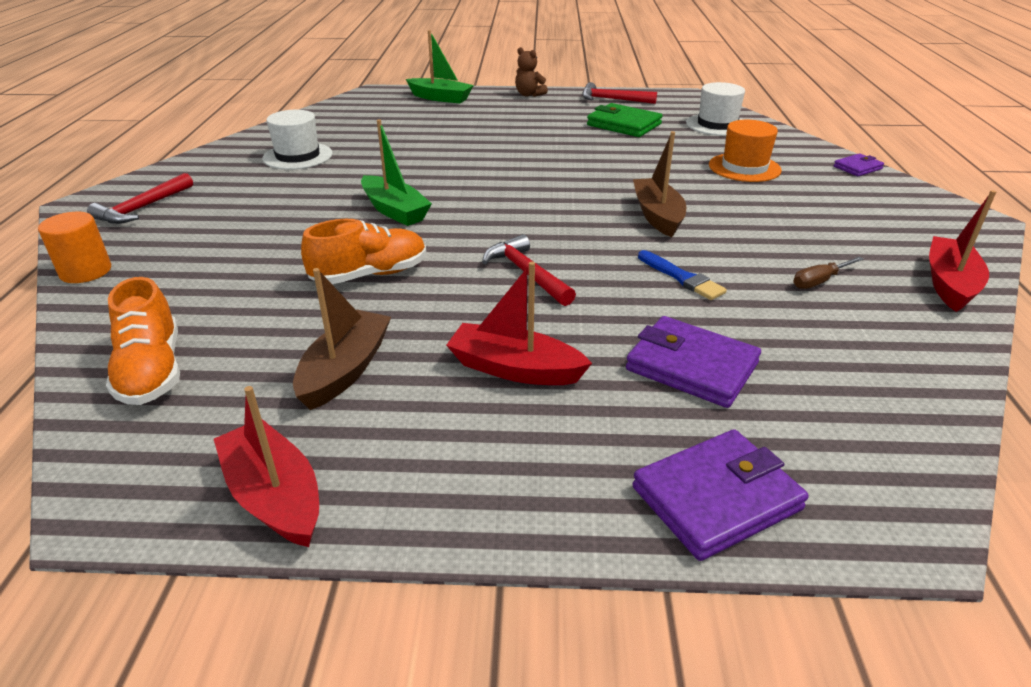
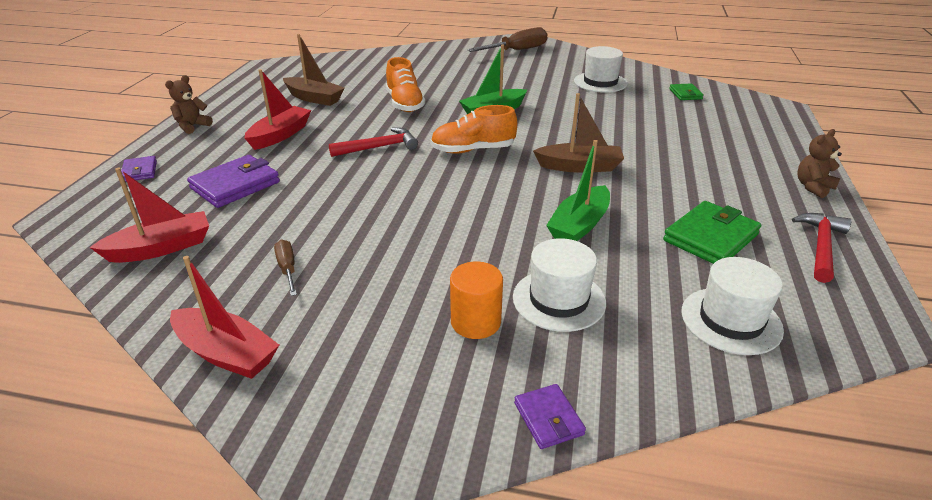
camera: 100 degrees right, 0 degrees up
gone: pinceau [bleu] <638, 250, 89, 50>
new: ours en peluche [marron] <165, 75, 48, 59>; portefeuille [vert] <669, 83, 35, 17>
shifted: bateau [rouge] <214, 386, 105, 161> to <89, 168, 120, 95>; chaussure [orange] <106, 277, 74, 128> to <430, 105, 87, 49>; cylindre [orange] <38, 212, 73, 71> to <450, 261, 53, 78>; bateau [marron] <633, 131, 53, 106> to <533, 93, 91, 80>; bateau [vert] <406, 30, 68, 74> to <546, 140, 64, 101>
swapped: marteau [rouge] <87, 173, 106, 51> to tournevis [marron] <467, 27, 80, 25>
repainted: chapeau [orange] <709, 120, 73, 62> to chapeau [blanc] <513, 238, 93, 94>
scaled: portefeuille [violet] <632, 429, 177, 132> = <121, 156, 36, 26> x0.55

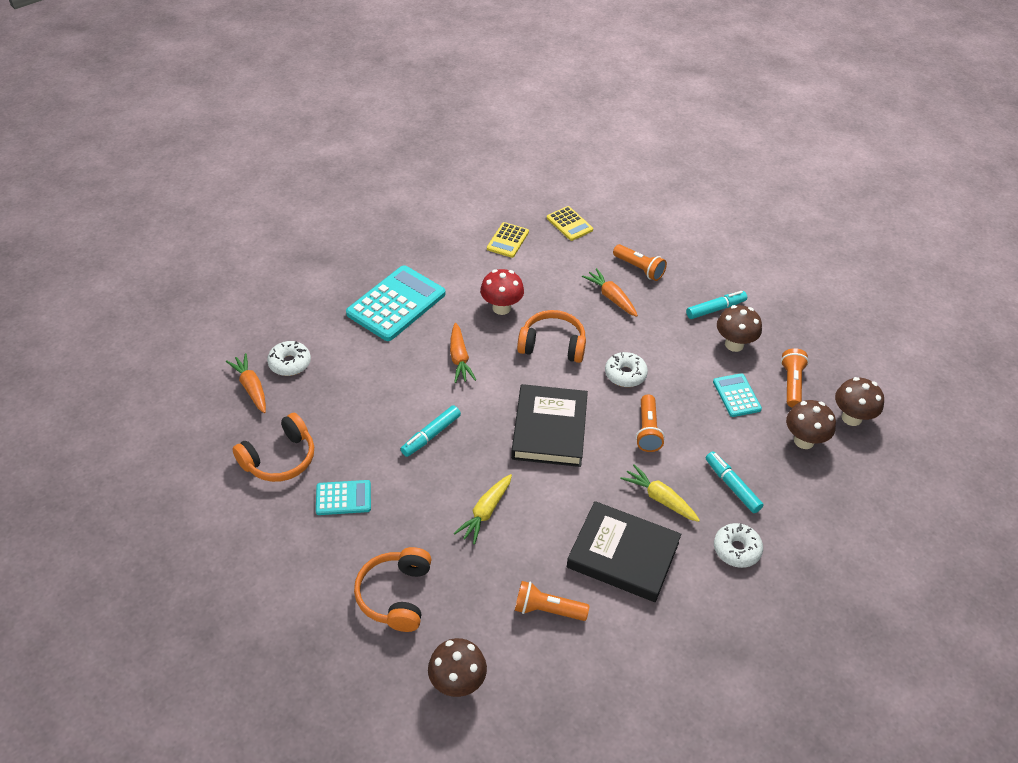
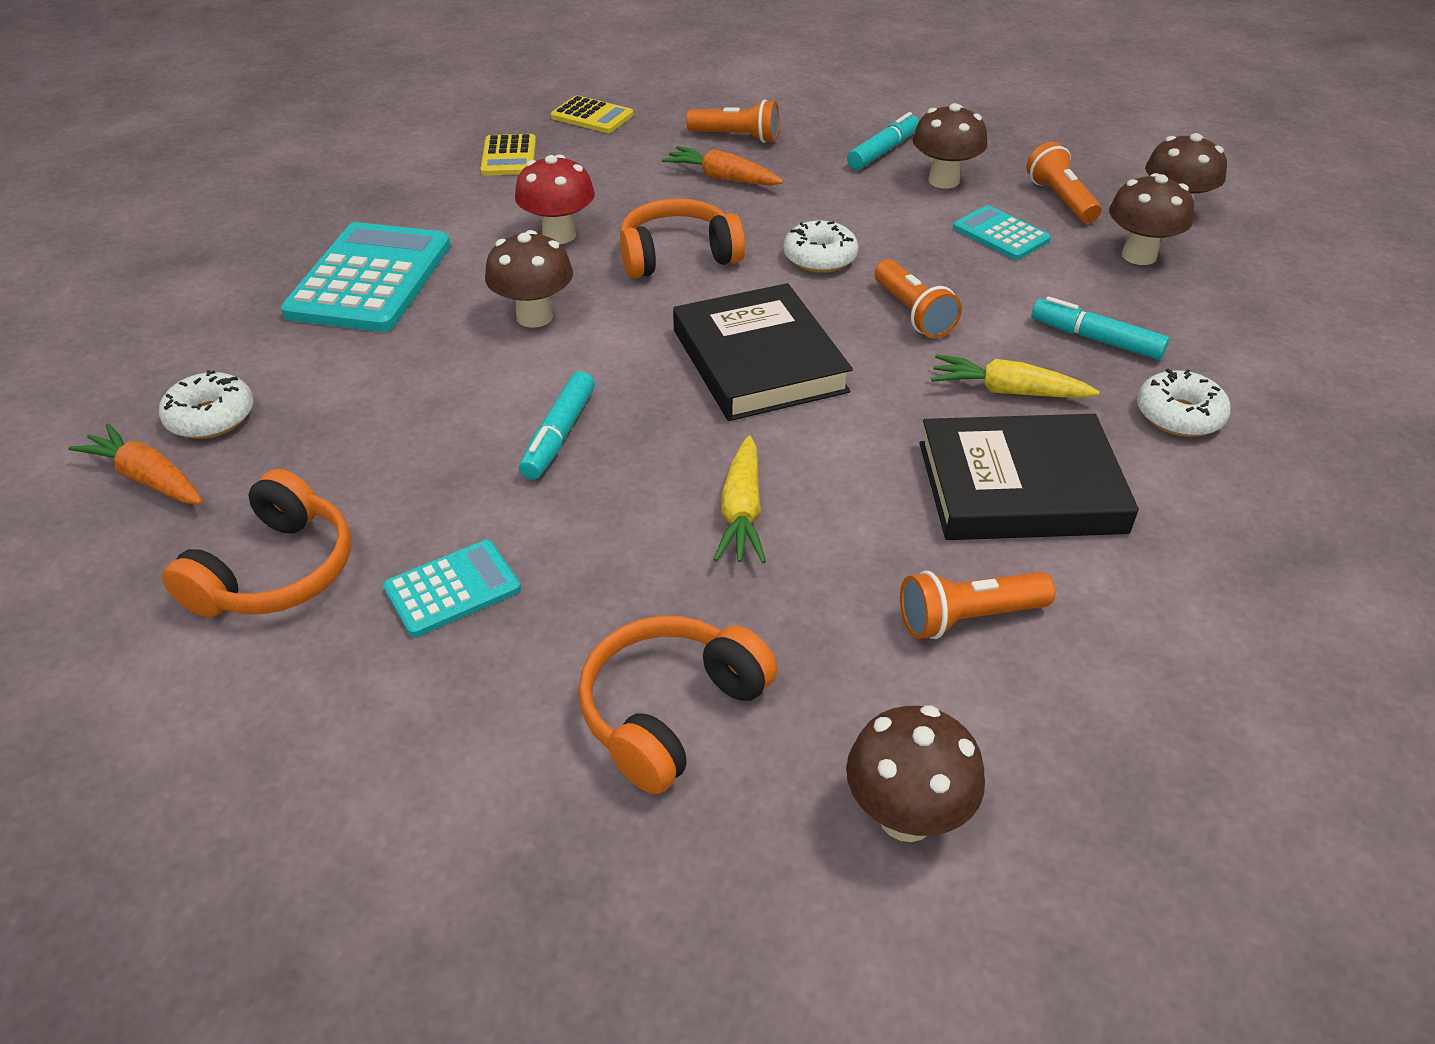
camera: 25 degrees left, 5 degrees down
swapped: carotte [orange] <450, 323, 26, 60> to champignon [marron] <485, 230, 88, 98>
rotated: casque audio [orange] <354, 547, 77, 85> = <578, 616, 199, 178> 60 degrees clockwise

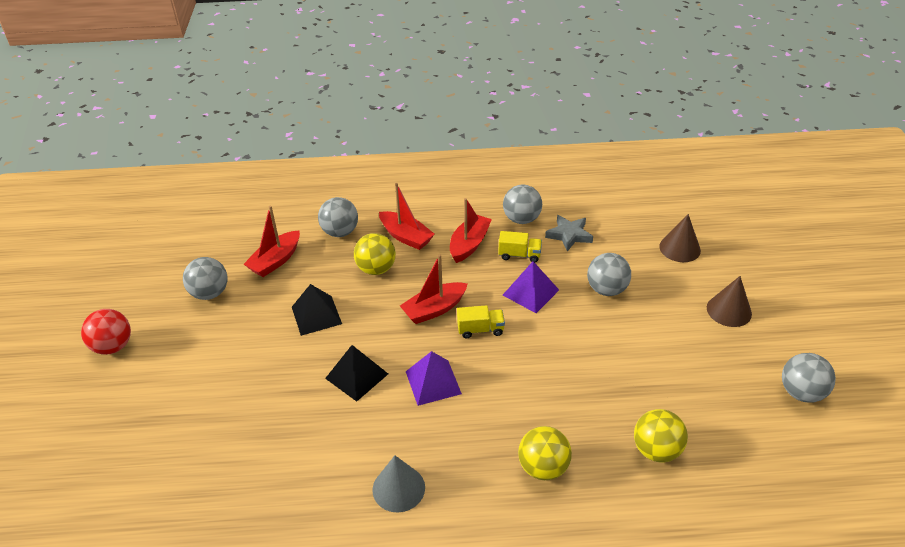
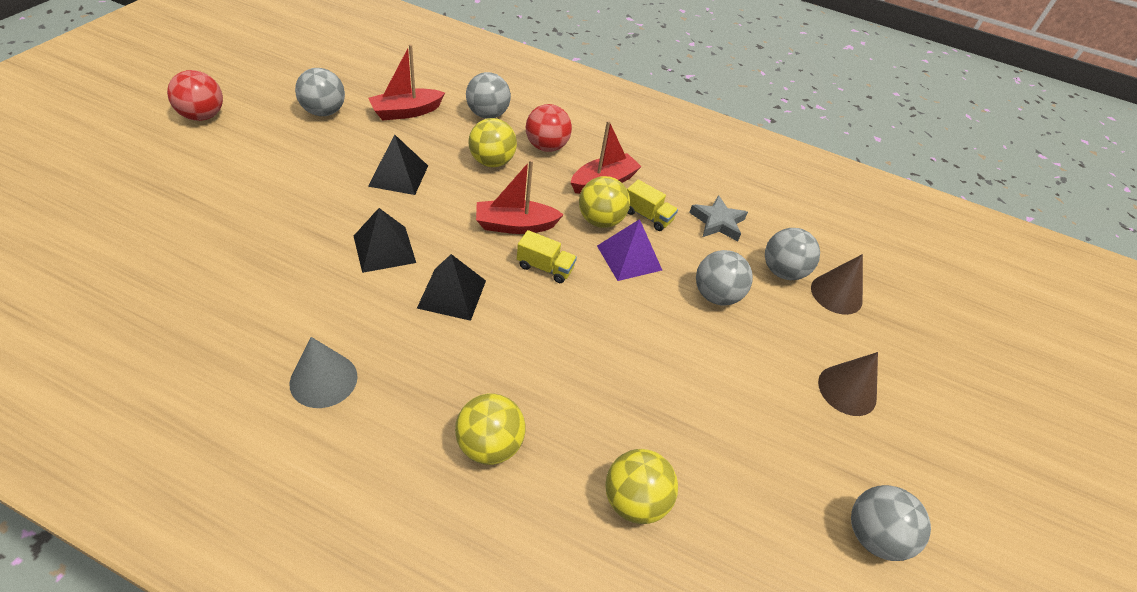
camera: 20 degrees right, 5 degrees up
new: balle [jaune] <579, 176, 51, 52>
shifted: balle [gris] <503, 185, 39, 39> to <765, 228, 55, 52>
swapped: bateau [rouge] <379, 183, 56, 67> to balle [rouge] <526, 104, 46, 48>
repainted: pyramide [violet] <406, 351, 56, 55> to pyramide [noir] <417, 254, 69, 67>

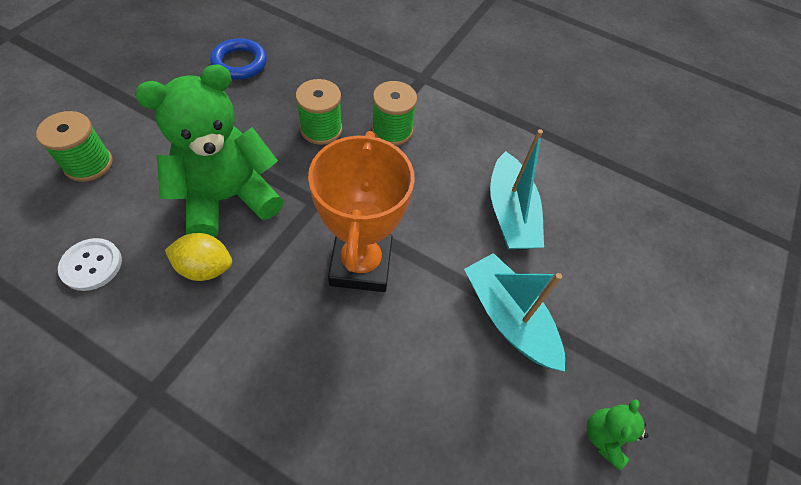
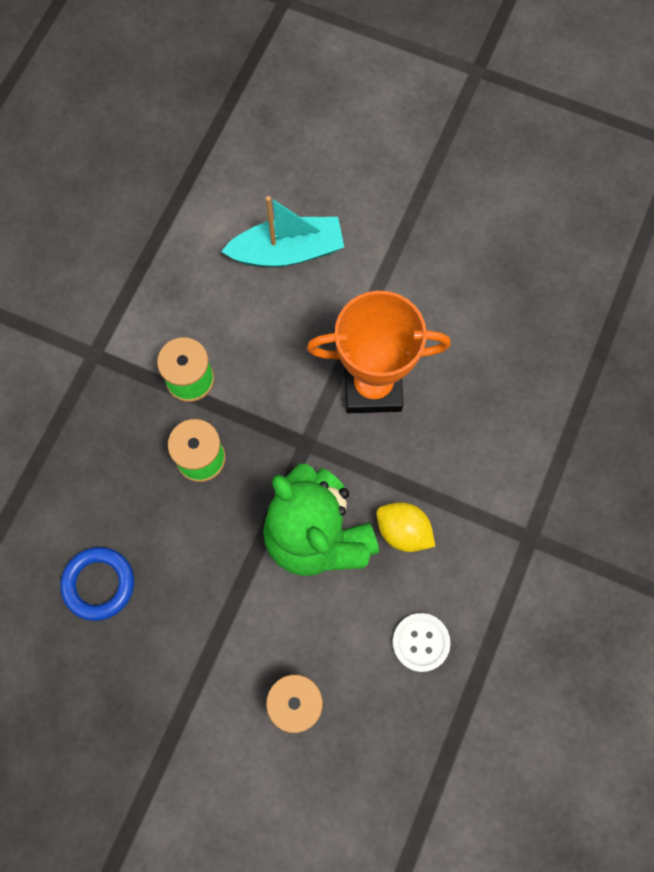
camera: 90 degrees left, 15 degrees up
gone: bateau [turquoise] <464, 253, 101, 118>; ours en peluche [vert] <587, 399, 61, 71>
rotated: citron [jaune] <165, 233, 67, 48> = <376, 502, 59, 50> 60 degrees counterclockwise

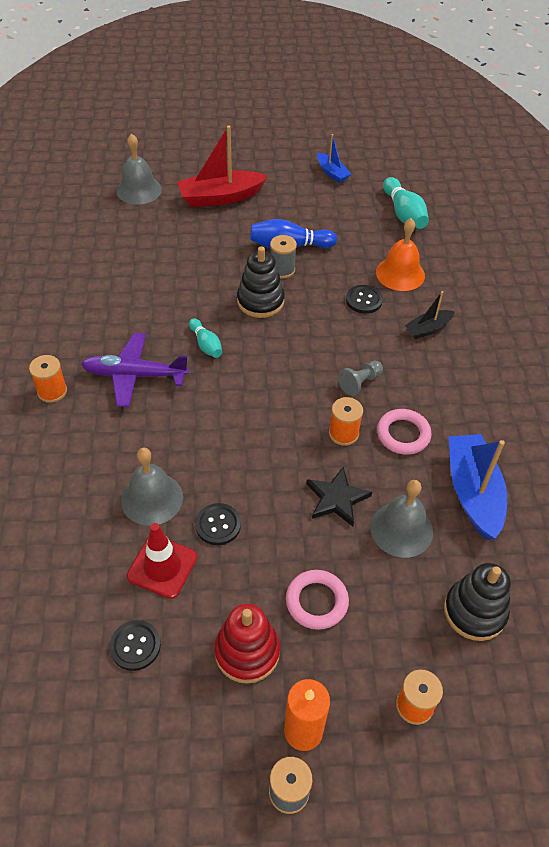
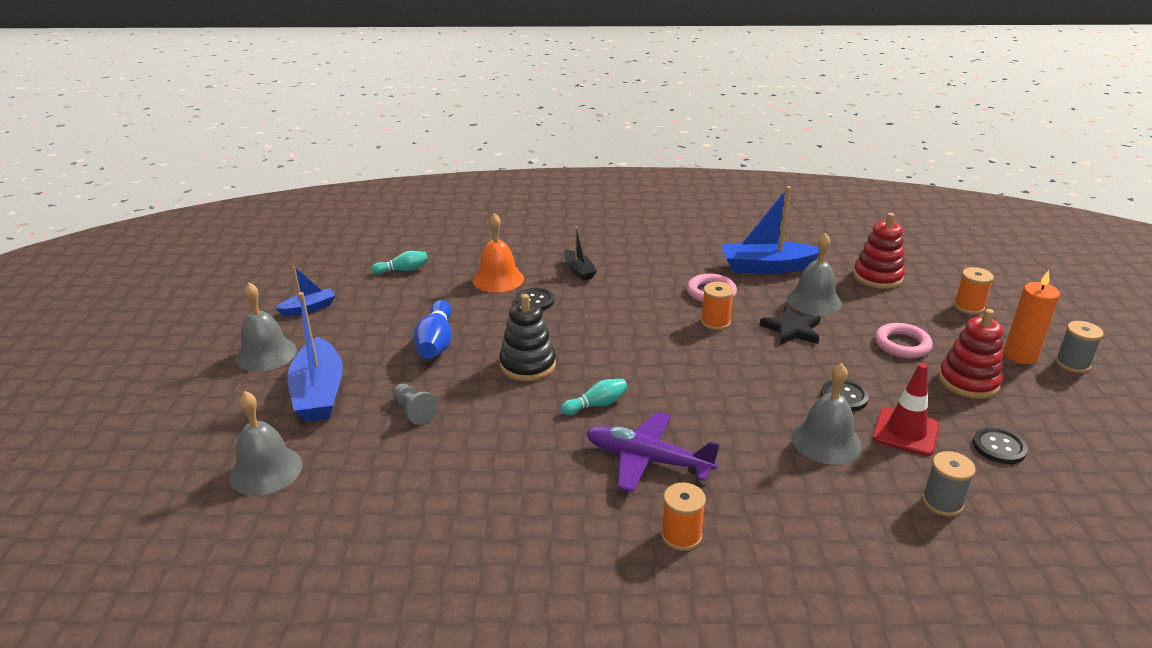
camera: 85 degrees left, 20 degrees down
new: cloche [gris] <235, 282, 62, 90>
shifted: pion [gris] <338, 361, 45, 35> to <393, 384, 45, 41>; bobine [gris] <270, 235, 27, 44> to <922, 451, 54, 66>
repainted: bateau [rouge] <177, 125, 91, 82> to bateau [bleu] <288, 292, 55, 130>; jouet à empiler [noir] <444, 563, 67, 78> to jouet à empiler [rouge] <853, 213, 52, 76>
rotated: avion [violet] <81, 333, 108, 74> = <586, 412, 134, 80> 105 degrees clockwise
scaled: quille [turquoise] <383, 177, 46, 52> = <371, 251, 57, 23> x0.61

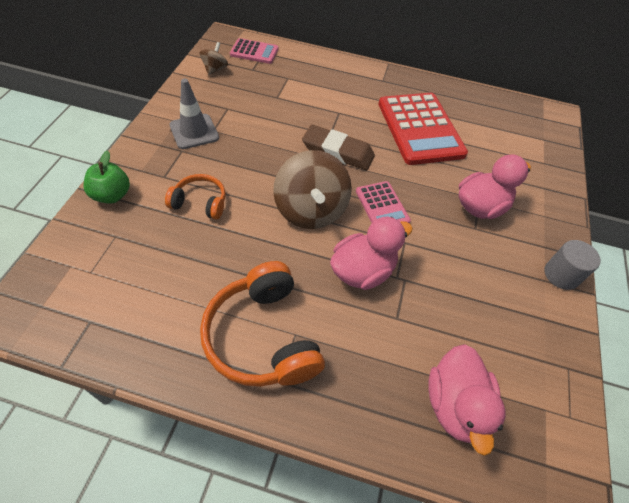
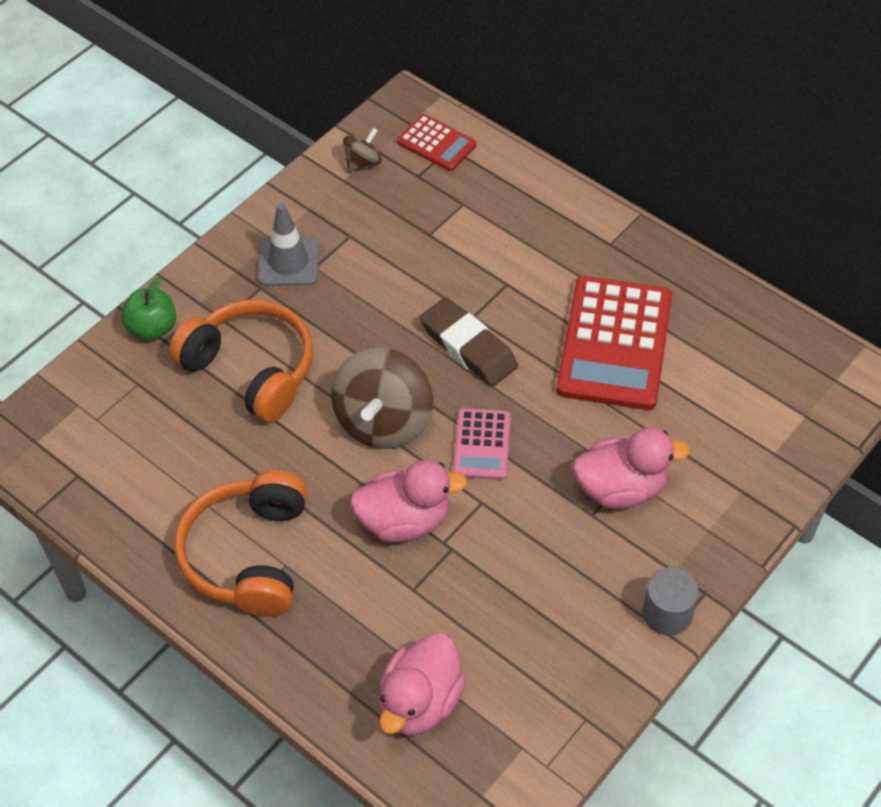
camera: 30 degrees right, 0 degrees up
repainted: calculatrice [rose] <230, 38, 48, 26> to calculatrice [rouge] <397, 114, 80, 57>
scaled: casque audio [orange] <165, 174, 61, 46> = <169, 300, 144, 123> x1.81

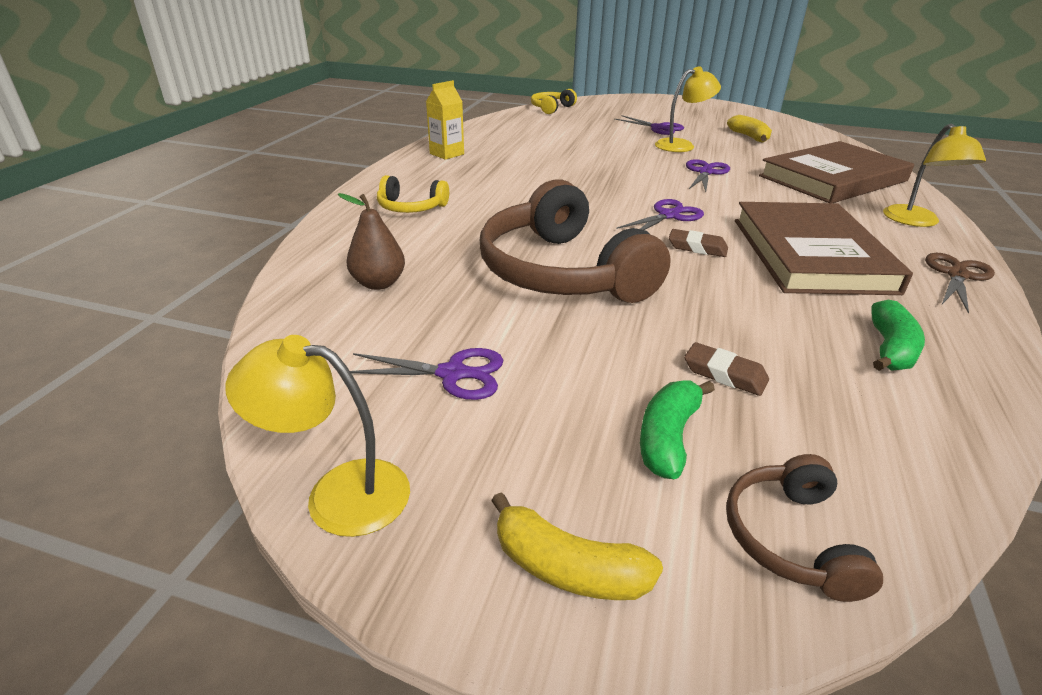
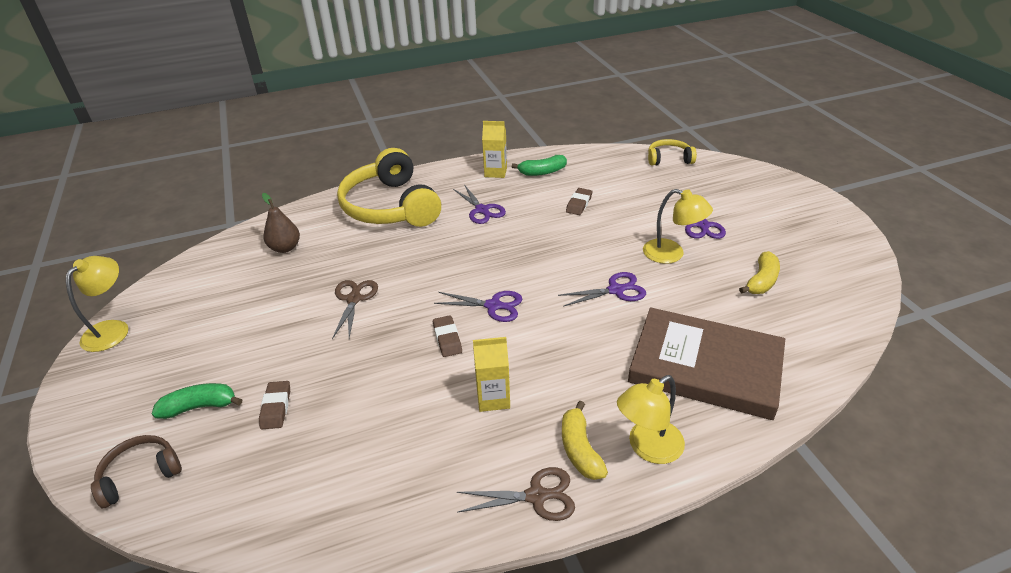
camera: 55 degrees right, 5 degrees up
new: gomme [marron] <566, 188, 26, 27>
shifted: ciseaux [violet] <350, 348, 153, 52> to <453, 186, 53, 38>; banane [vert] <871, 300, 54, 71> to <512, 155, 55, 21>; banane [jaune] <491, 492, 172, 108> to <562, 401, 46, 79>
swapped: casque audio [marron] <480, 179, 191, 124> to ciseaux [marron] <332, 280, 46, 59>; livre [marron] <735, 202, 178, 93> to brique de lait [jaune] <473, 337, 37, 75>
rotated: lampe [jaune] <225, 335, 185, 202> = <66, 256, 62, 96> 45 degrees clockwise
scaled: casque audio [jaune] <377, 175, 72, 38> = <337, 148, 104, 79> x2.11

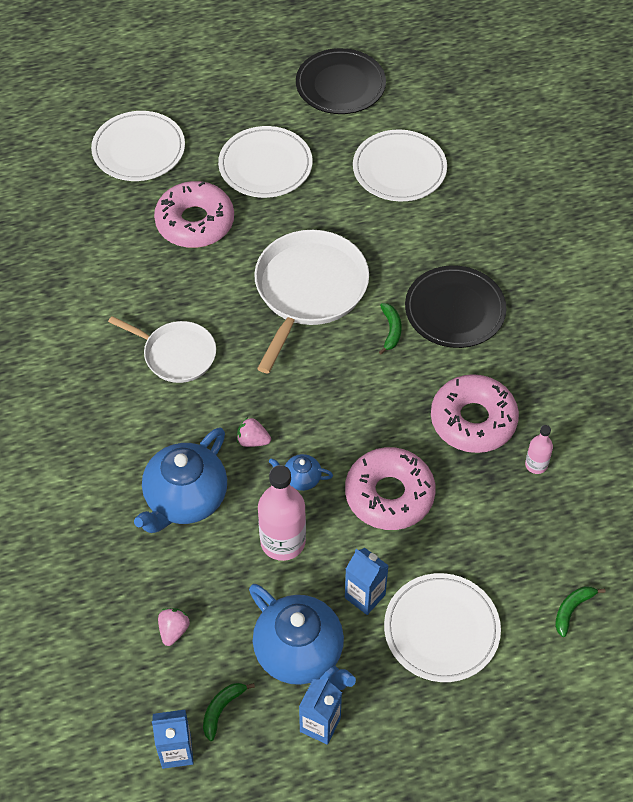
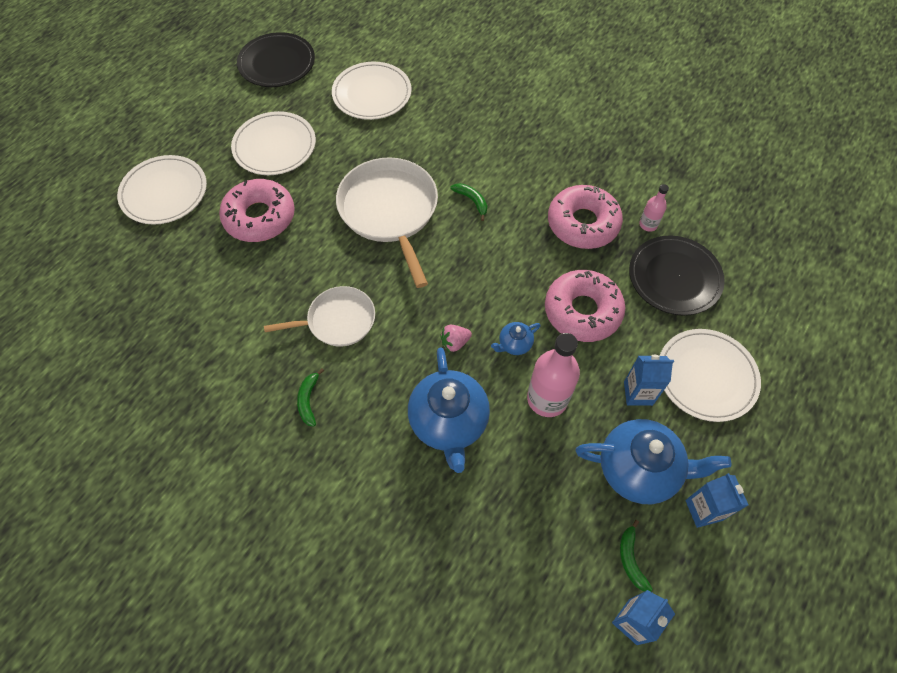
camera: 40 degrees left, 5 degrees up
gone: fraise [rose] <158, 608, 32, 38>
shifted: banane [vert] <555, 586, 50, 51> to <297, 368, 27, 59>; assiette [noir] <405, 265, 101, 83> to <629, 236, 96, 79>

